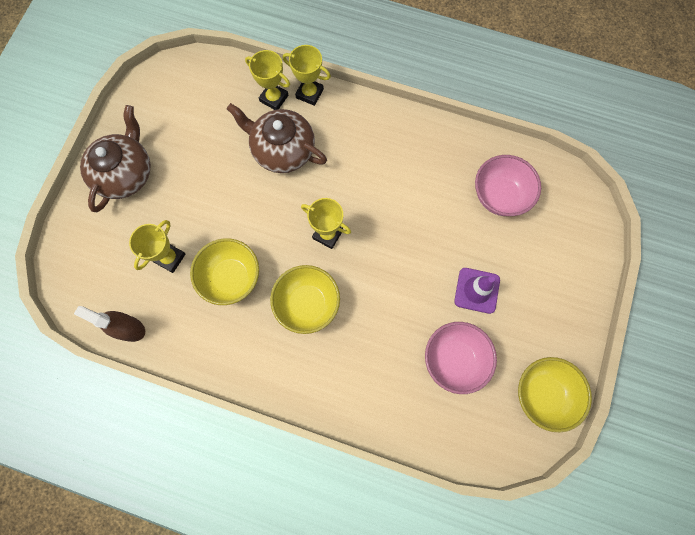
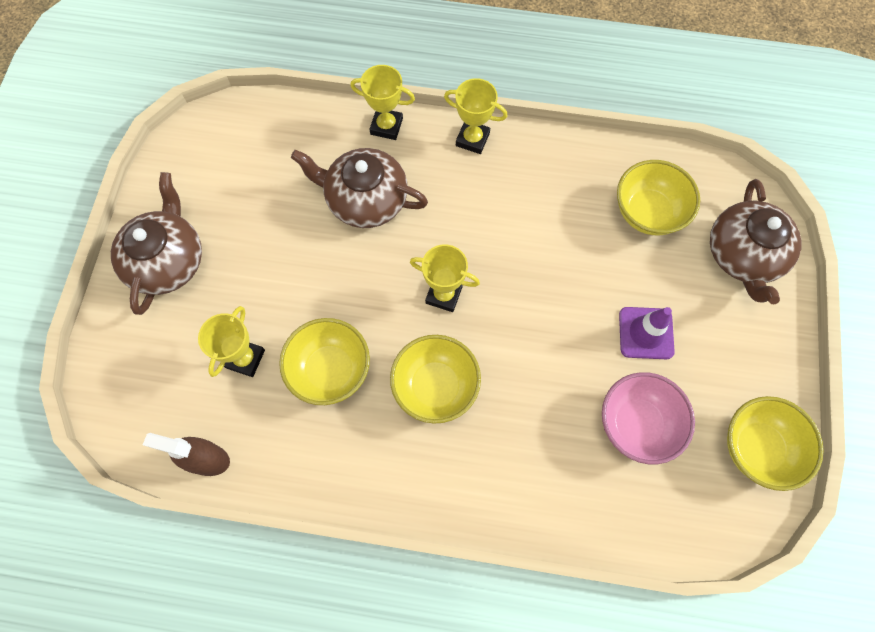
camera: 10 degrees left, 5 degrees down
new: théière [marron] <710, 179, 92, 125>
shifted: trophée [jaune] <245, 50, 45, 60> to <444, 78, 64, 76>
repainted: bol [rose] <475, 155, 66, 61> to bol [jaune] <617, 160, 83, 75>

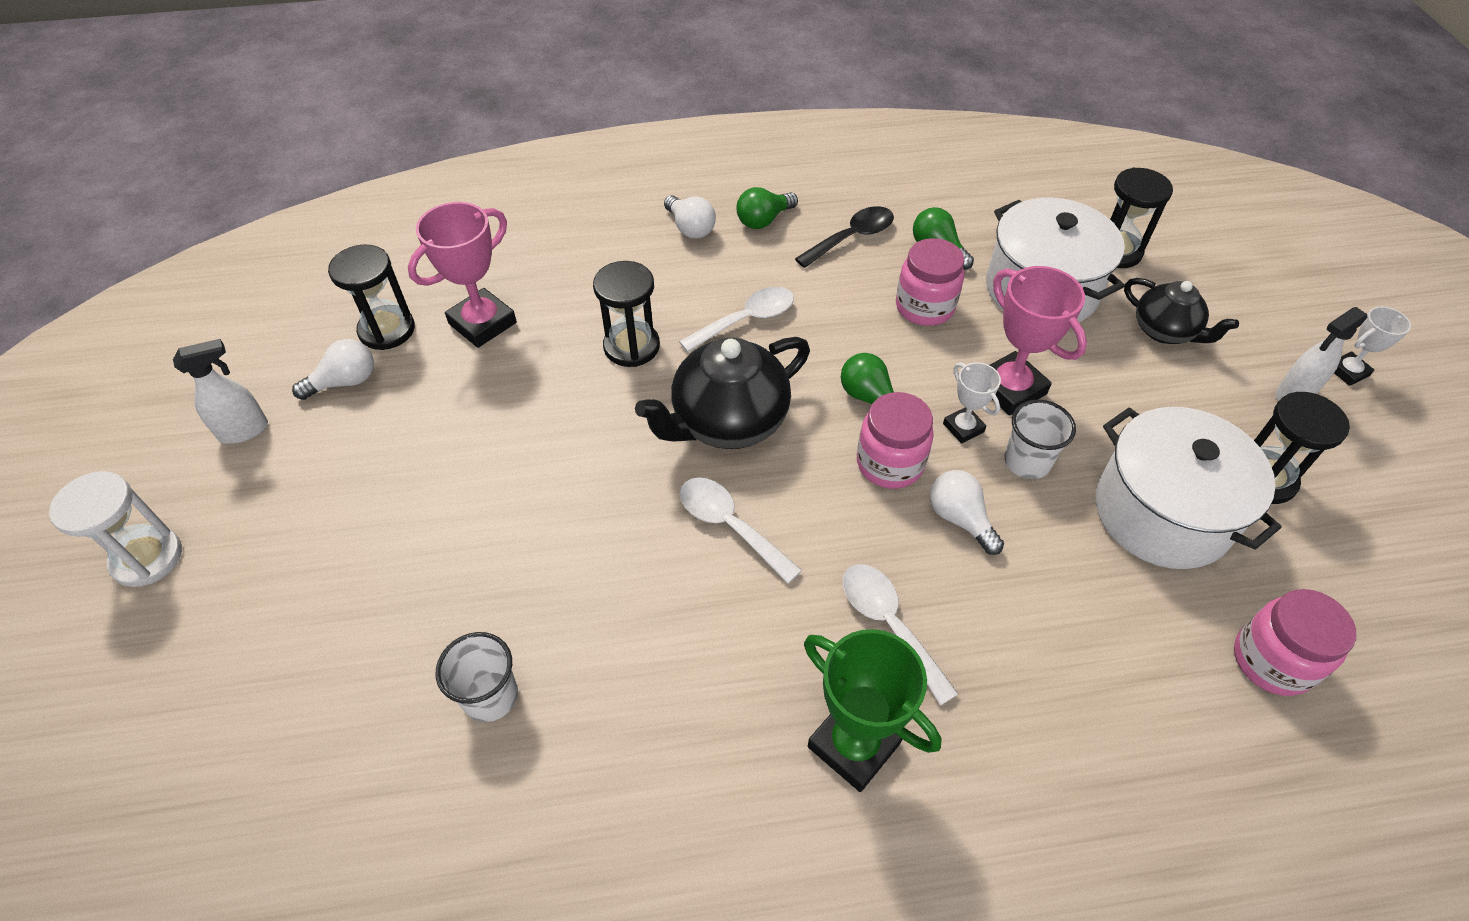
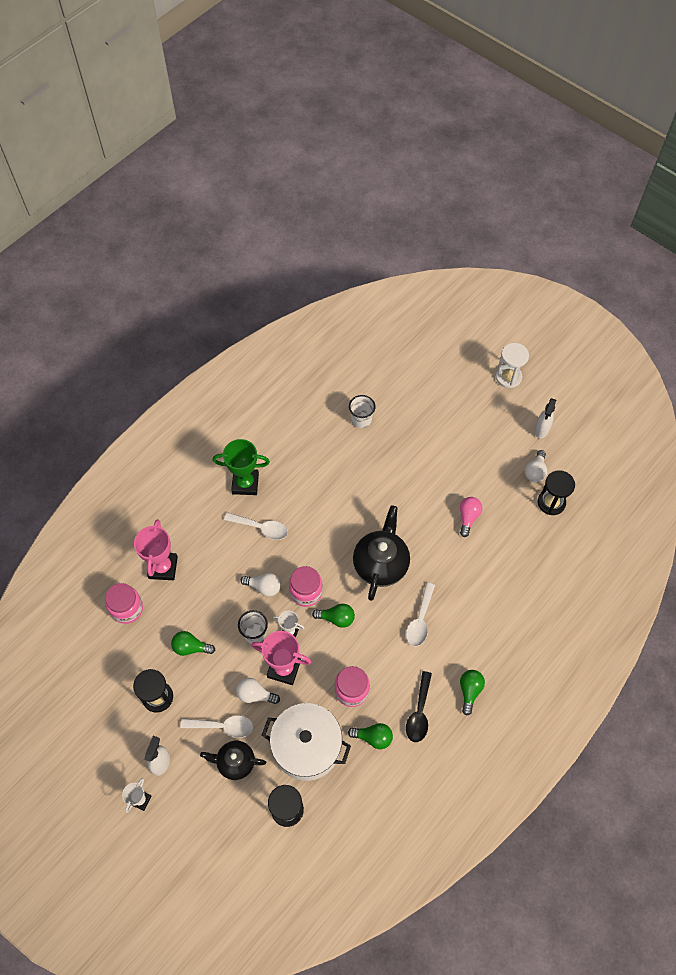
camera: 140 degrees right, 10 degrees up
gone: sablier [noir] <593, 261, 67, 106>
new: ampoule [rose] <460, 497, 22, 40>
shifted: trophée [rose] <408, 202, 109, 146> to <134, 519, 44, 61>; cuillère [blanc] <680, 477, 122, 107> to <180, 716, 74, 22>; ampoule [blanc] <664, 195, 52, 44> to <236, 678, 44, 26>
swapped: marmite [blanc] <1095, 407, 187, 162> to ampoule [vert] <171, 631, 44, 25>

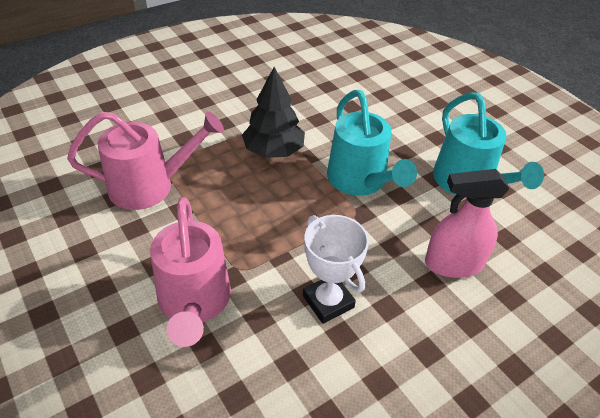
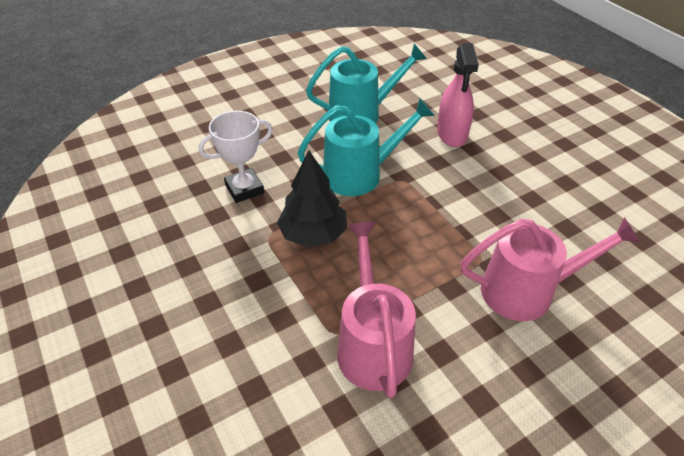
camera: 85 degrees left, 0 degrees up
shifted: trophée [blanc] <303, 215, 66, 109> to <199, 111, 74, 92>

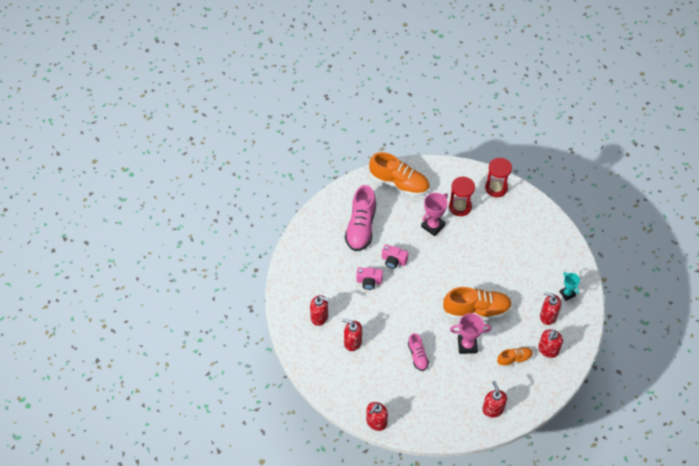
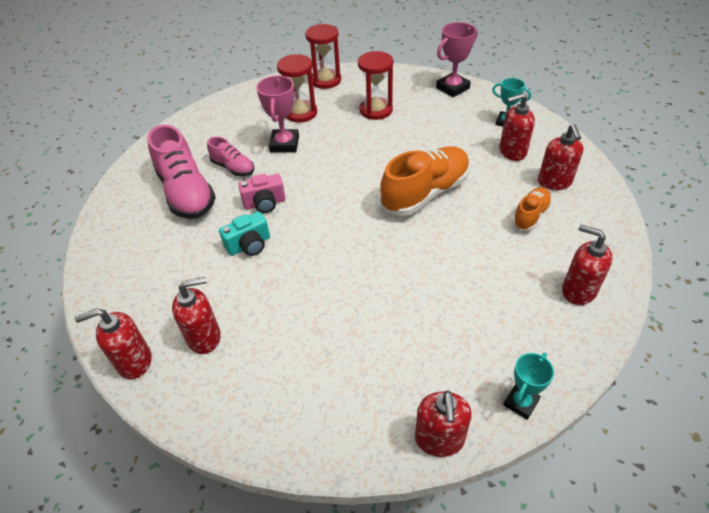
camera: 35 degrees left, 10 degrees down
gone: chaussure [orange] <369, 152, 61, 44>
new: sablier [rouge] <358, 51, 35, 69>; trophée [turquoise] <503, 353, 51, 67>
shifted: distributeur de savon [rouge] <342, 319, 20, 32> to <75, 308, 76, 71>; chaussure [rose] <408, 333, 21, 38> to <207, 137, 47, 39>; trophée [rose] <450, 313, 41, 41> to <436, 22, 42, 75>
repainted: appareil photo [rose] <356, 267, 27, 23> to appareil photo [turquoise] <219, 211, 51, 45>

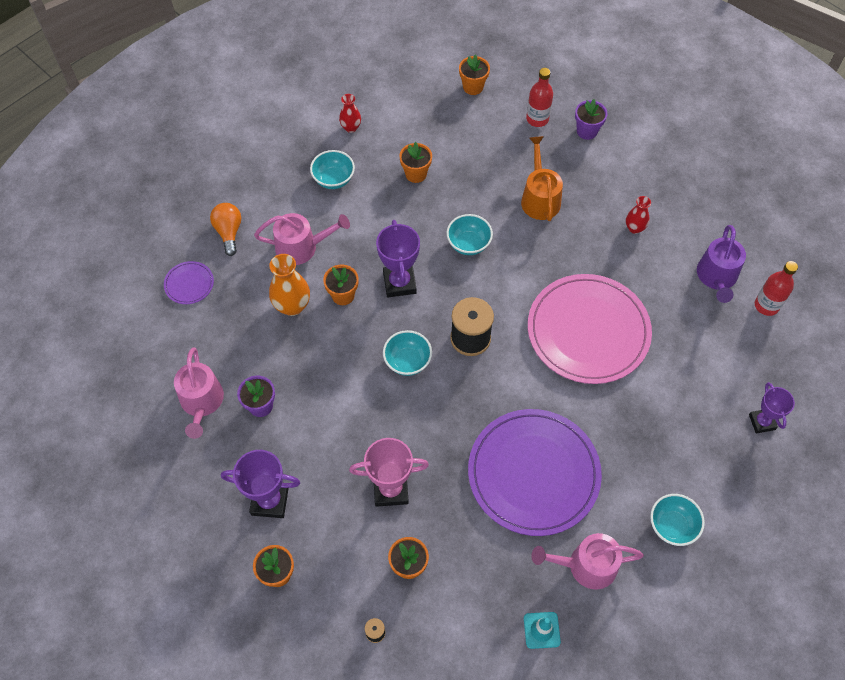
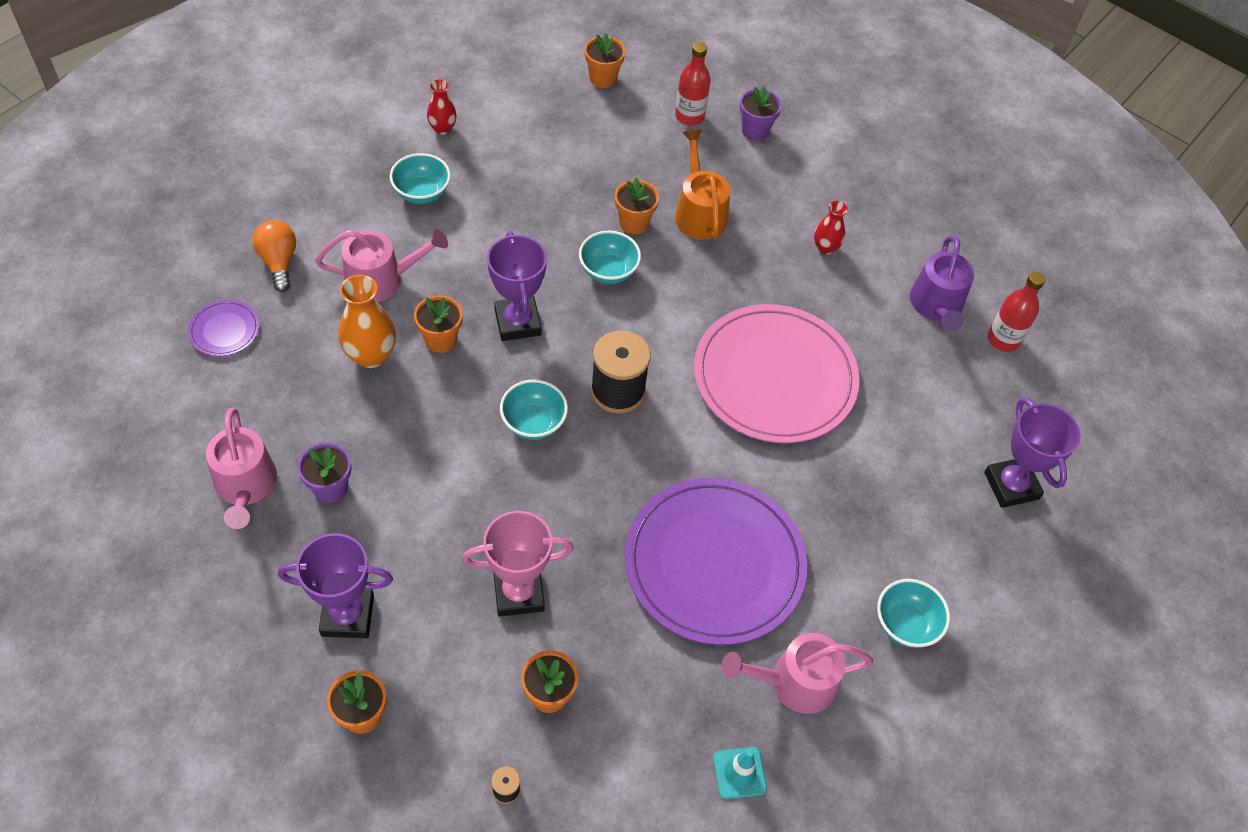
camera: 10 degrees left, 5 degrees down
shifted: pot de fleurs [orange] <399, 142, 33, 41> to <615, 177, 44, 57>
scaled: trophée [violet] <749, 382, 46, 51> = <984, 397, 97, 111> x1.52

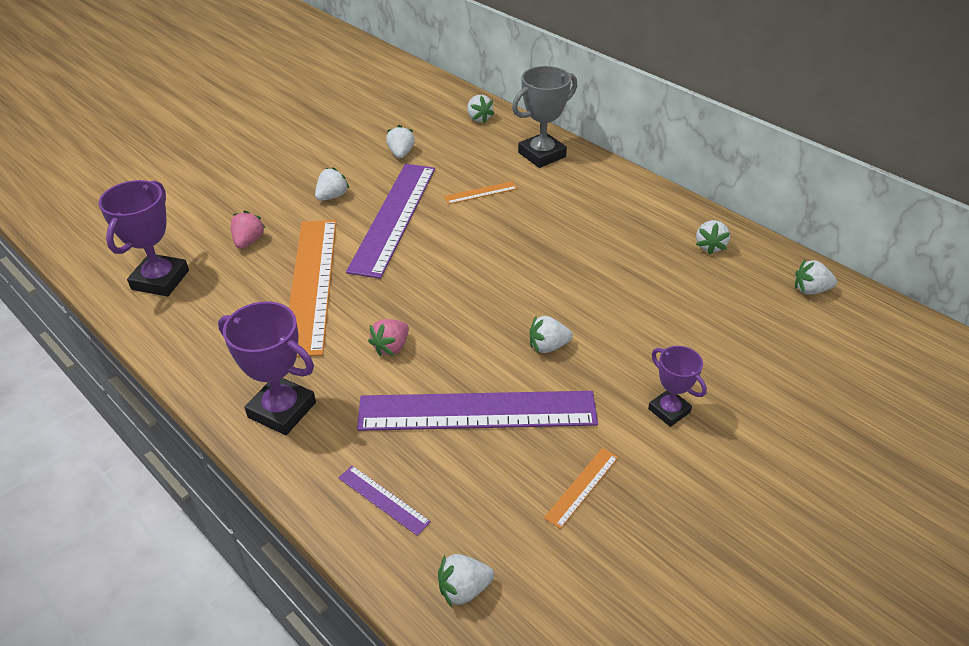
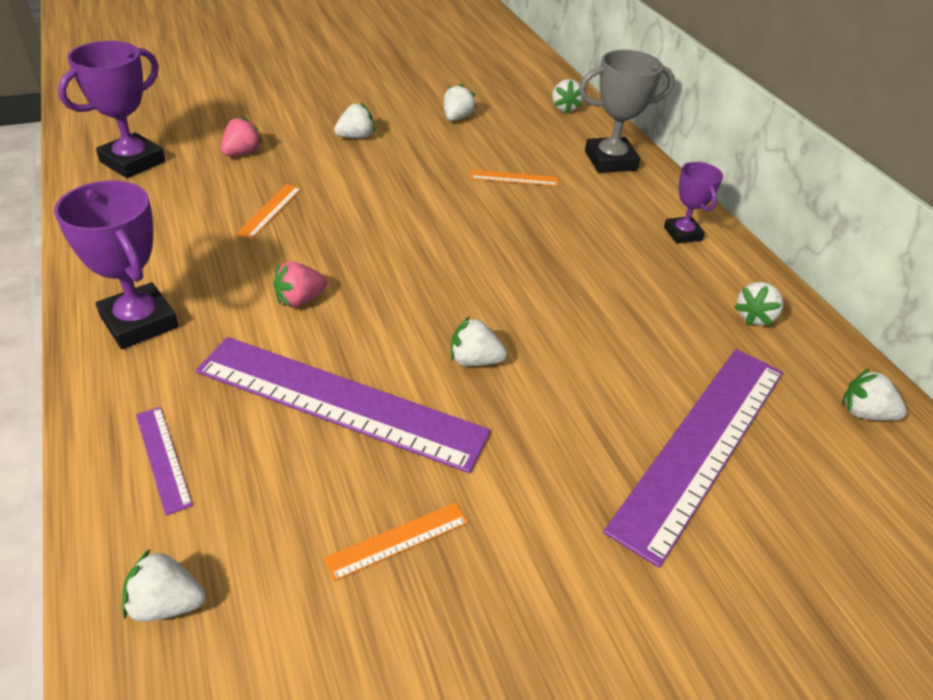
camera: 20 degrees right, 0 degrees up
shifted: règle [violet] <346, 164, 89, 115> to <603, 349, 180, 219>; trophée [violet] <648, 346, 59, 81> to <664, 162, 59, 82>
scaled: règle [orange] <289, 220, 47, 137> = <236, 184, 65, 55> x0.42

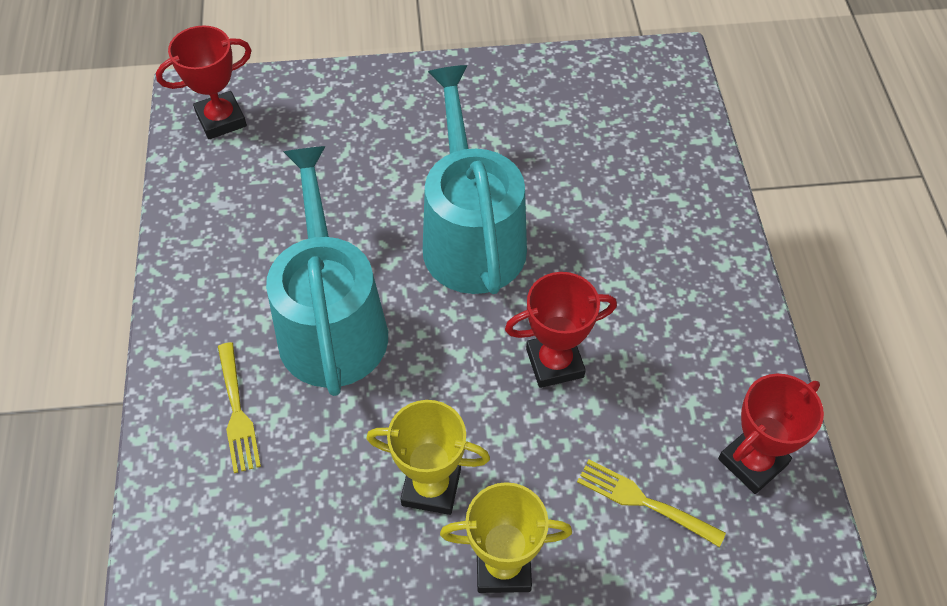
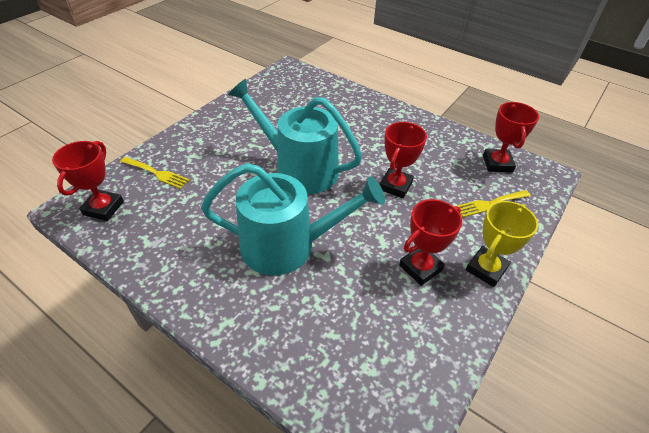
camera: 50 degrees left, 10 degrees down
shifted: fourchette [jaune] <218, 342, 43, 131> to <120, 157, 69, 32>
repainted: trophée [jaune] <366, 400, 124, 115> to trophée [rouge] <399, 199, 63, 87>
rotated: arrosoir [turquoise] <266, 146, 122, 250> = <201, 163, 184, 112> 150 degrees clockwise

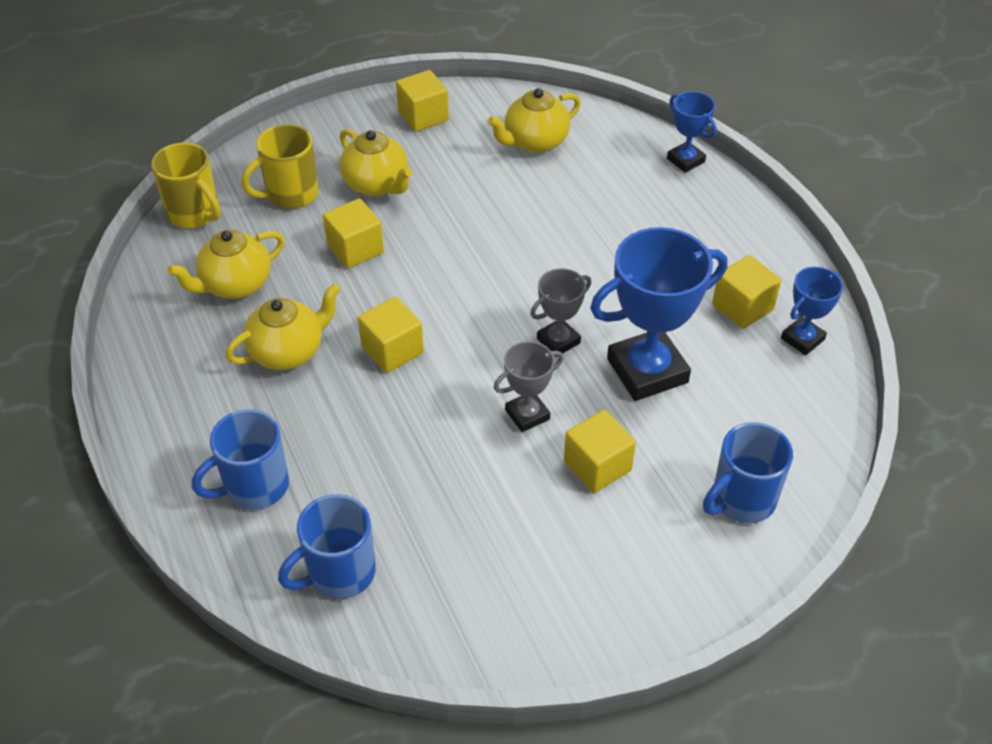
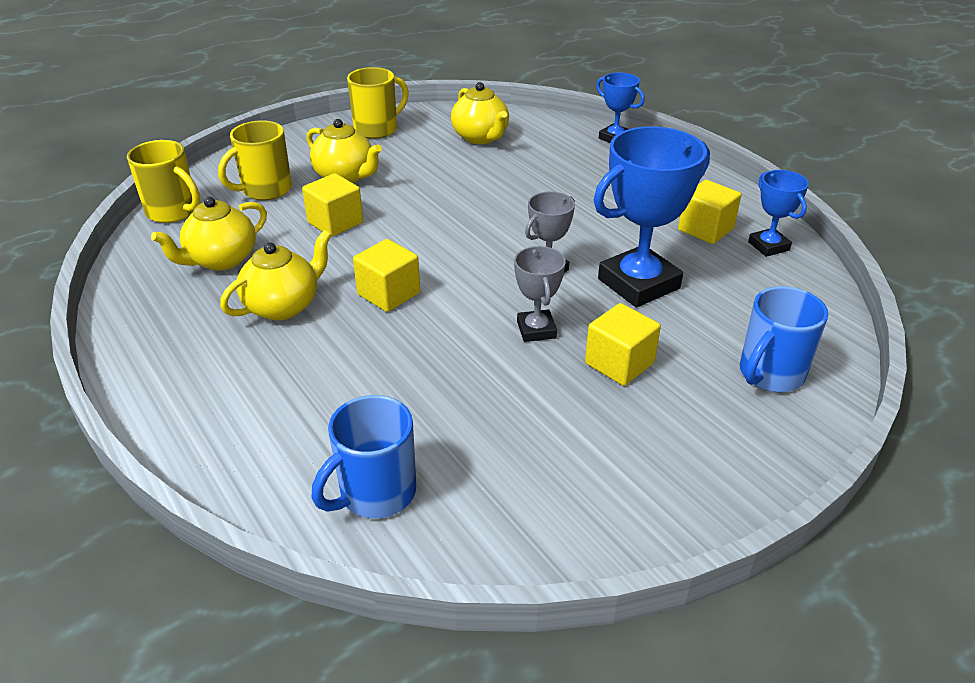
camera: 10 degrees left, 10 degrees down
gone: tasse [bleu] <192, 409, 97, 101>
swapped: cube [jaune] <396, 70, 53, 62> to tasse [jaune] <347, 67, 62, 72>
rotated: théière [jaune] <488, 88, 93, 65> = <451, 82, 58, 62> 75 degrees counterclockwise; trophée [gris] <494, 341, 69, 91> = <514, 246, 52, 96> 60 degrees counterclockwise; trophée [bleu] <781, 267, 62, 88> = <748, 170, 61, 87> 60 degrees counterclockwise

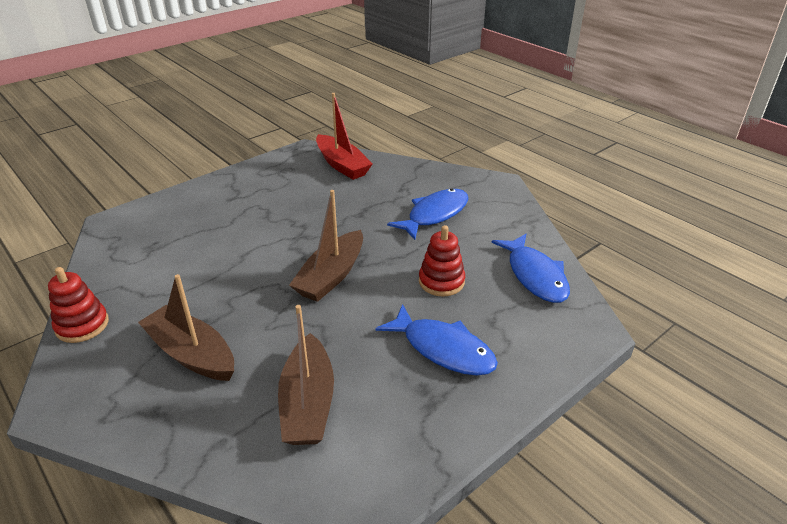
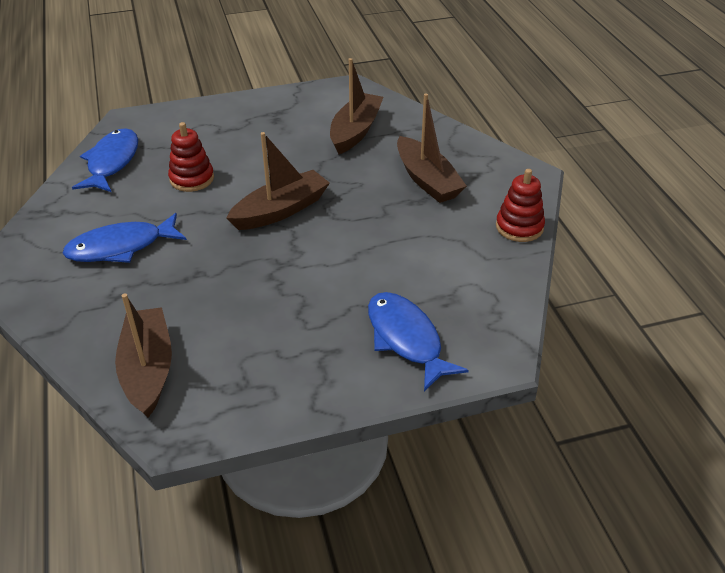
camera: 155 degrees left, 5 degrees up
shifted: poisson [bleu] <375, 304, 123, 72> to <368, 292, 101, 99>
repainted: bateau [rouge] <316, 93, 57, 87> to bateau [marron] <115, 293, 57, 125>

